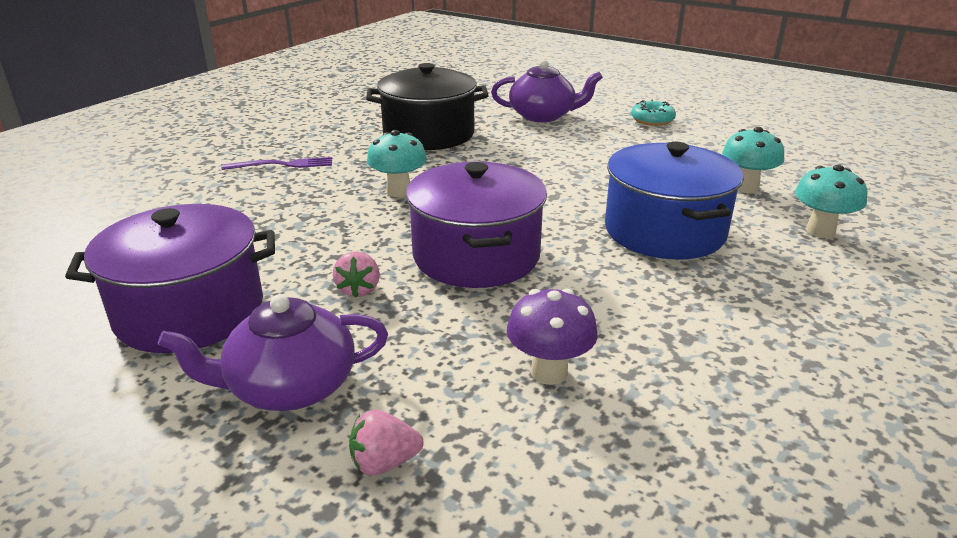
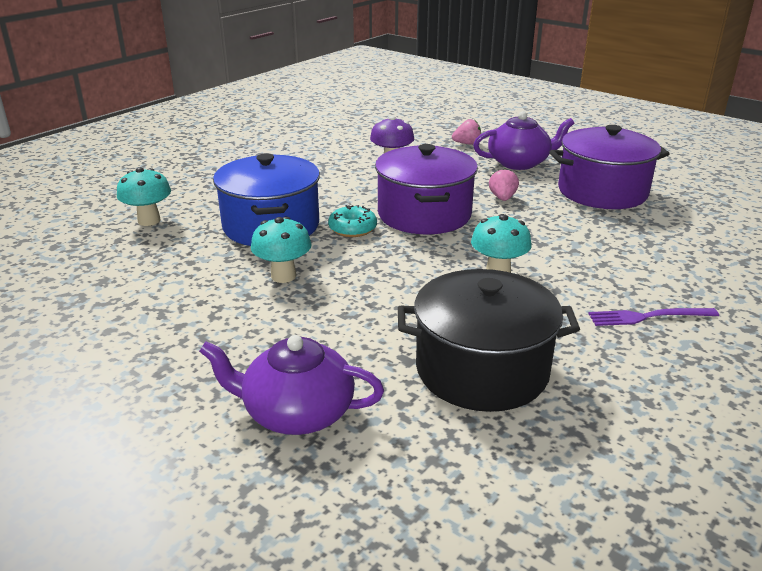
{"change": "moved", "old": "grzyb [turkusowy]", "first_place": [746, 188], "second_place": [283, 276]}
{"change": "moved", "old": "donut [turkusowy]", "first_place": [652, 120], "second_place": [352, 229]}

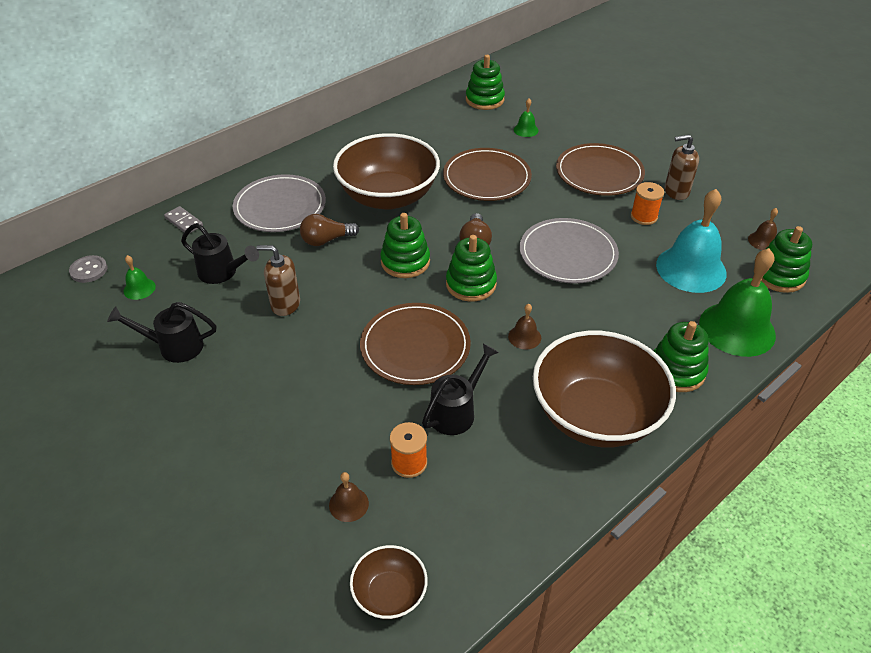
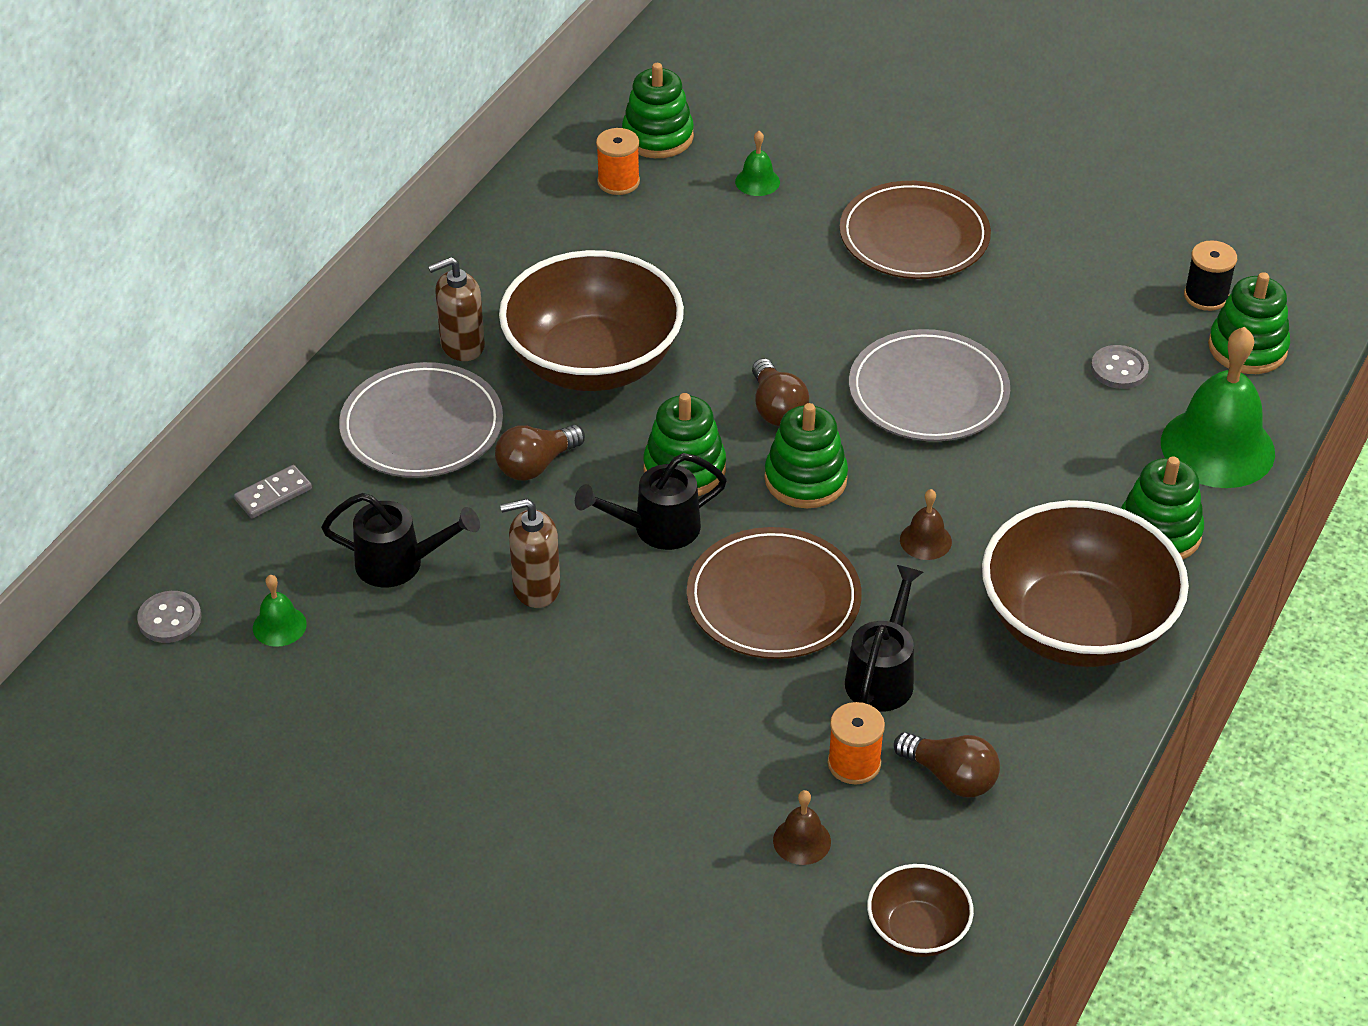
{"change": "turned", "old": "kostka domina [szary]", "first_place": [184, 222], "second_place": [273, 494], "degrees": -60}
{"change": "moved", "old": "dozownik mydła [brązowy]", "first_place": [676, 191], "second_place": [462, 345]}
{"change": "moved", "old": "konewka [czarny]", "first_place": [174, 346], "second_place": [657, 528]}
{"change": "moved", "old": "szpulka [pomarańczowy]", "first_place": [644, 216], "second_place": [618, 182]}
{"change": "added", "new": "żarówka [brązowy]", "second_place": [951, 777]}
{"change": "replaced", "old": "dzwonek [turkusowy]", "new": "guzik [szary]", "first_place": [691, 268], "second_place": [1119, 369]}
{"change": "replaced", "old": "dzwonek [brązowy]", "new": "szpulka [czarny]", "first_place": [763, 241], "second_place": [1206, 296]}
{"change": "removed", "old": "talerz [brązowy]", "first_place": [486, 178]}

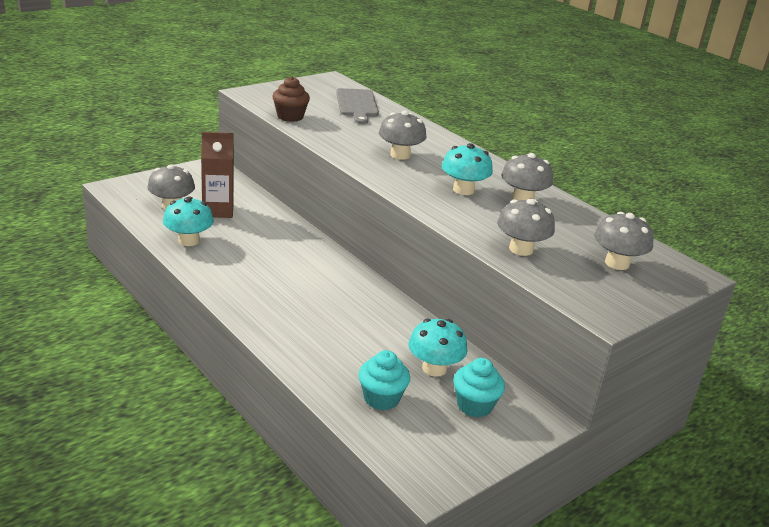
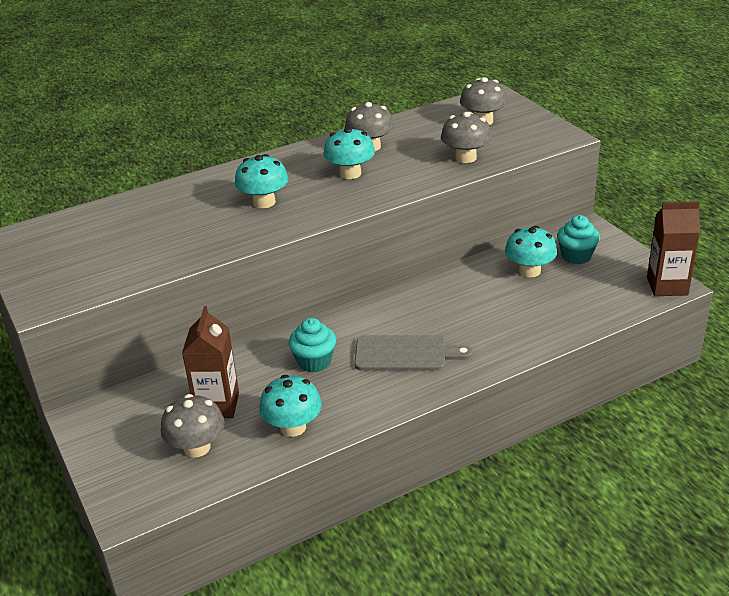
{"change": "recoloured", "old": "grzyb [szary]", "new": "grzyb [turkusowy]", "first_place": [400, 155], "second_place": [264, 202]}
{"change": "moved", "old": "muffinka [turkusowy]", "first_place": [381, 398], "second_place": [314, 362]}
{"change": "moved", "old": "deska do krojenia [szary]", "first_place": [357, 105], "second_place": [405, 354]}
{"change": "added", "new": "karton mleka [brązowy]", "second_place": [667, 286]}
{"change": "removed", "old": "muffinka [brązowy]", "first_place": [290, 117]}

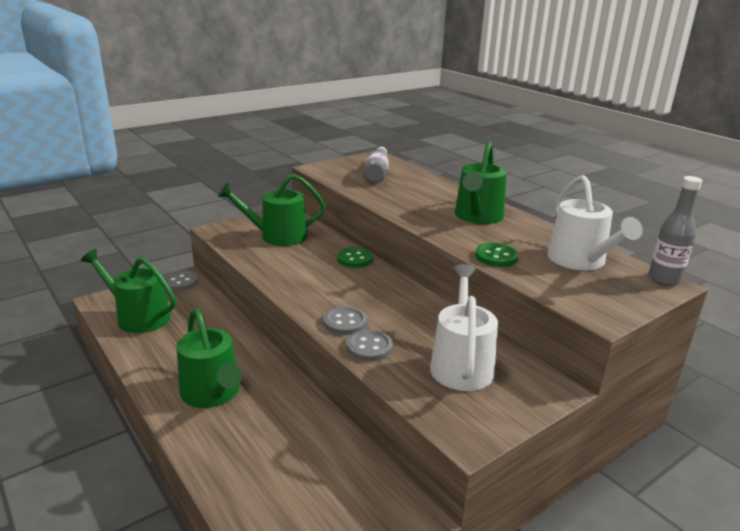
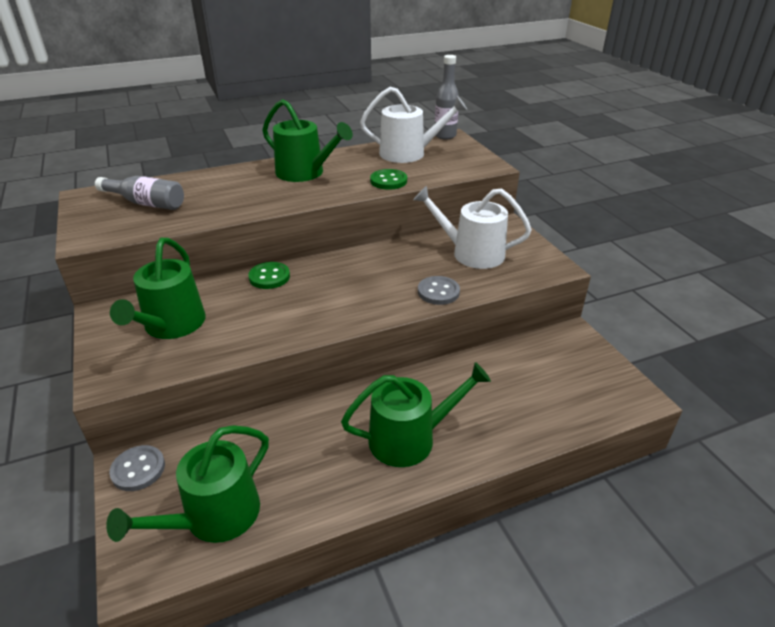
{"change": "removed", "old": "guzik [szary]", "first_place": [345, 322]}

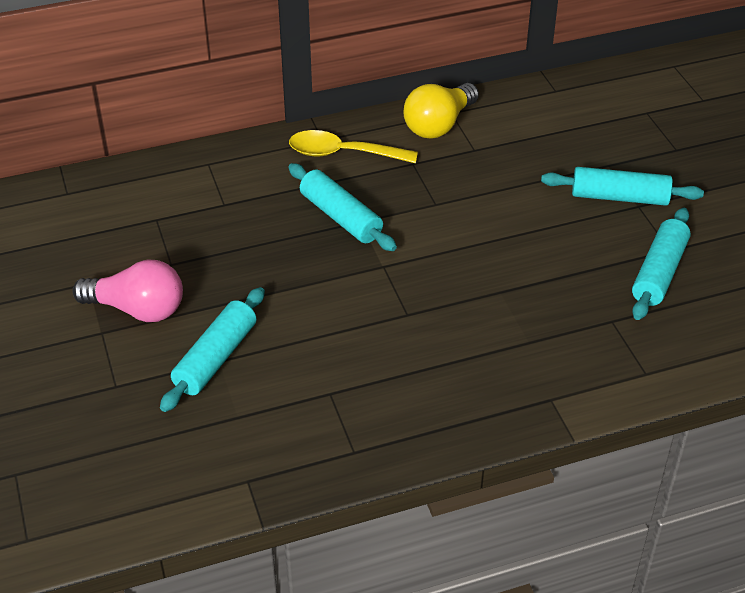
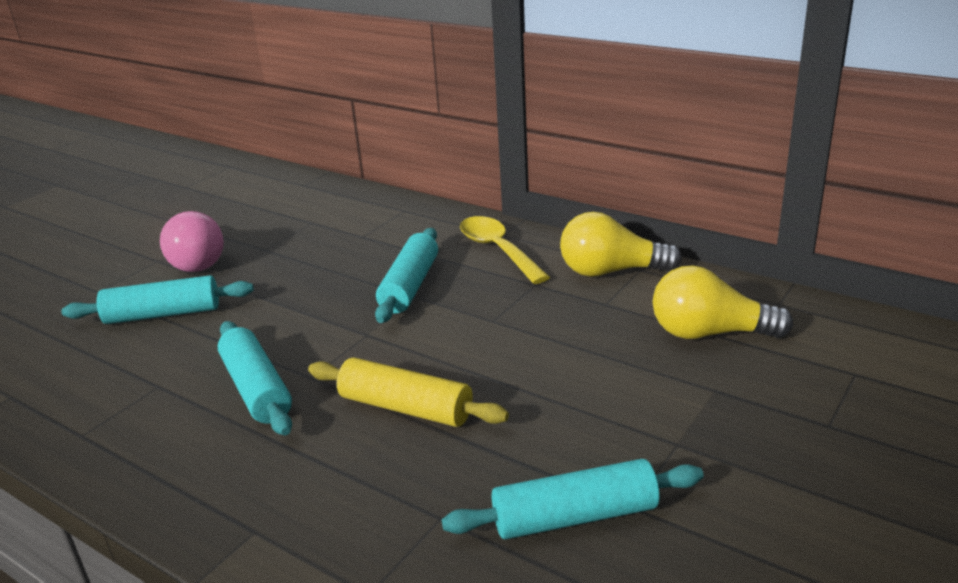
{"change": "moved", "old": "wałek do ciasta [turkusowy]", "first_place": [619, 197], "second_place": [257, 389]}
{"change": "added", "new": "wałek do ciasta [żółty]", "second_place": [405, 408]}
{"change": "added", "new": "żarówka [żółty]", "second_place": [709, 333]}

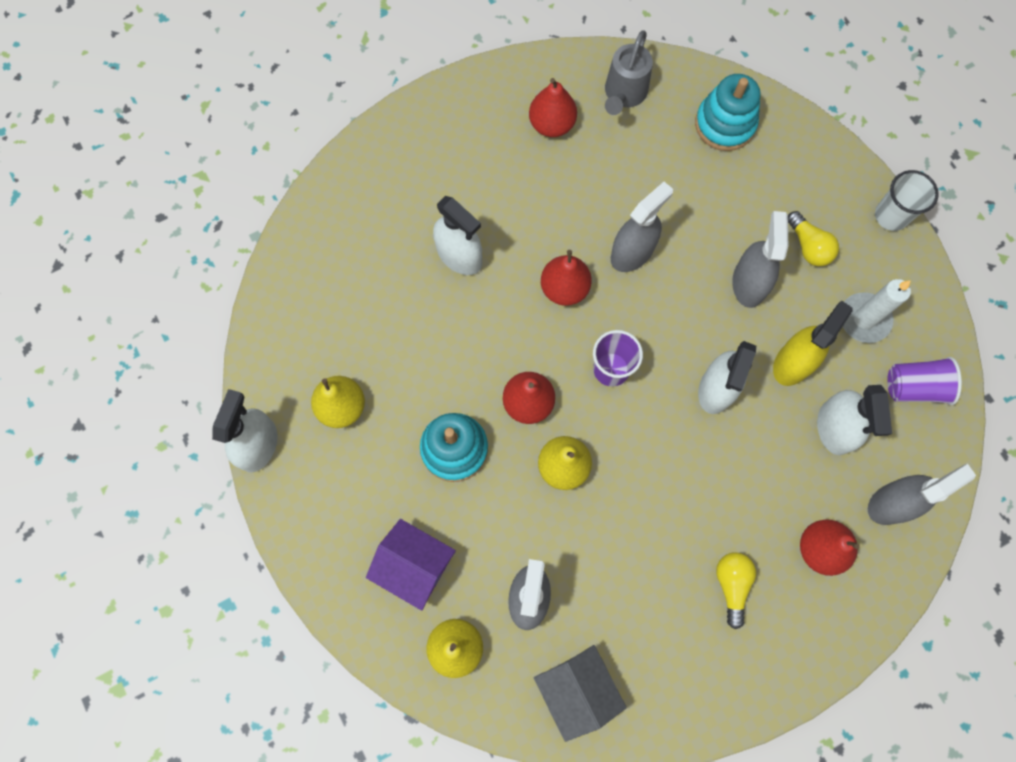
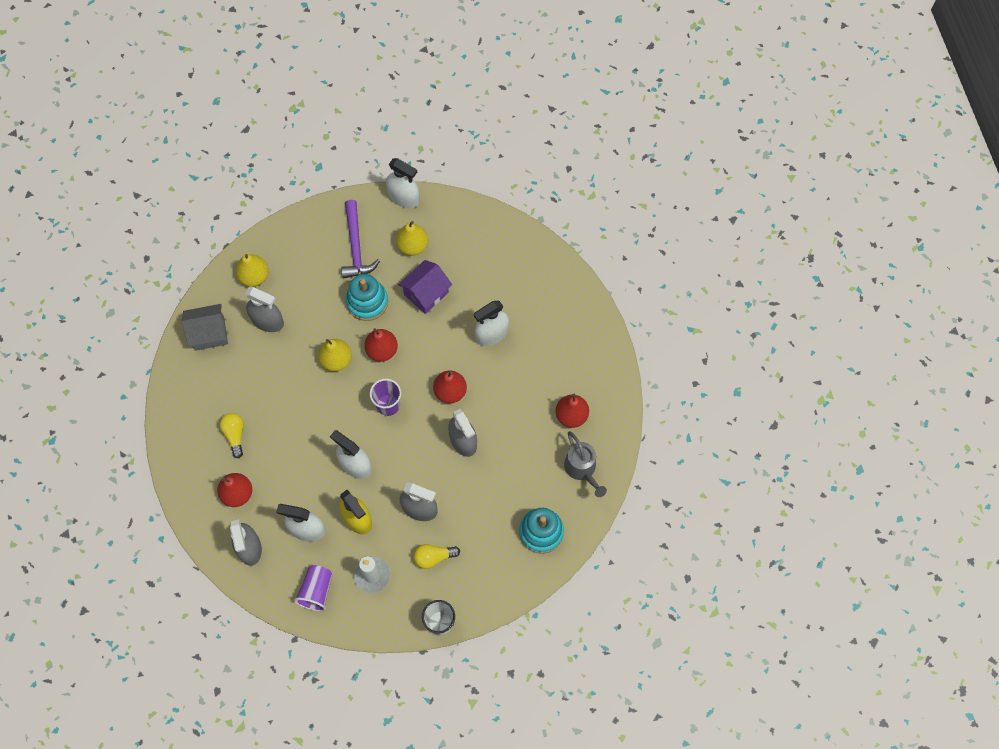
{"change": "turned", "old": "żarówka [żółty]", "first_place": [731, 585], "second_place": [235, 435], "degrees": -120}
{"change": "added", "new": "młotek [fioletowy]", "second_place": [356, 247]}
{"change": "moved", "old": "domek [fioletowy]", "first_place": [414, 566], "second_place": [426, 293]}
{"change": "turned", "old": "konewka [szary]", "first_place": [623, 95], "second_place": [582, 470], "degrees": -150}

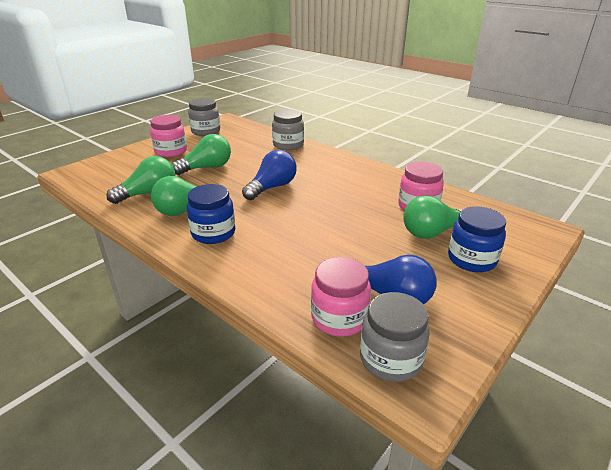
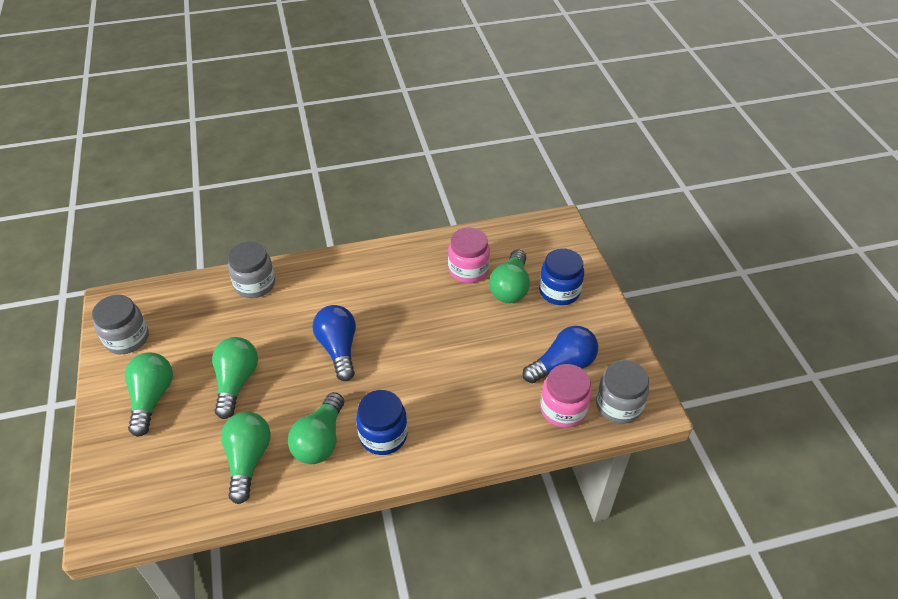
{"change": "replaced", "old": "słoik [różowy]", "new": "żarówka [zielony]", "first_place": [171, 151], "second_place": [152, 398]}

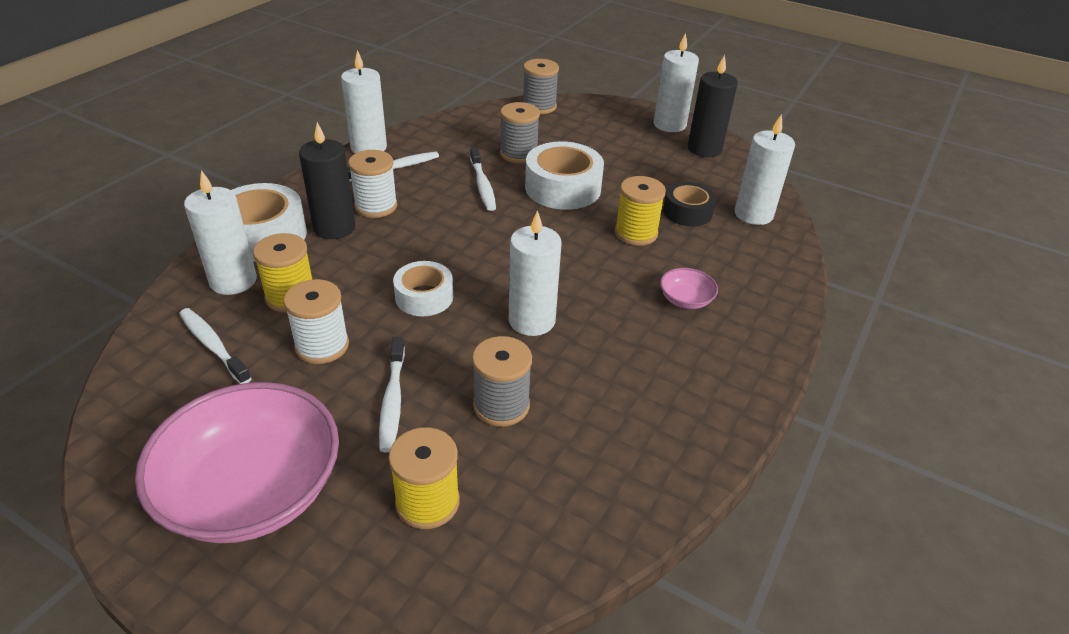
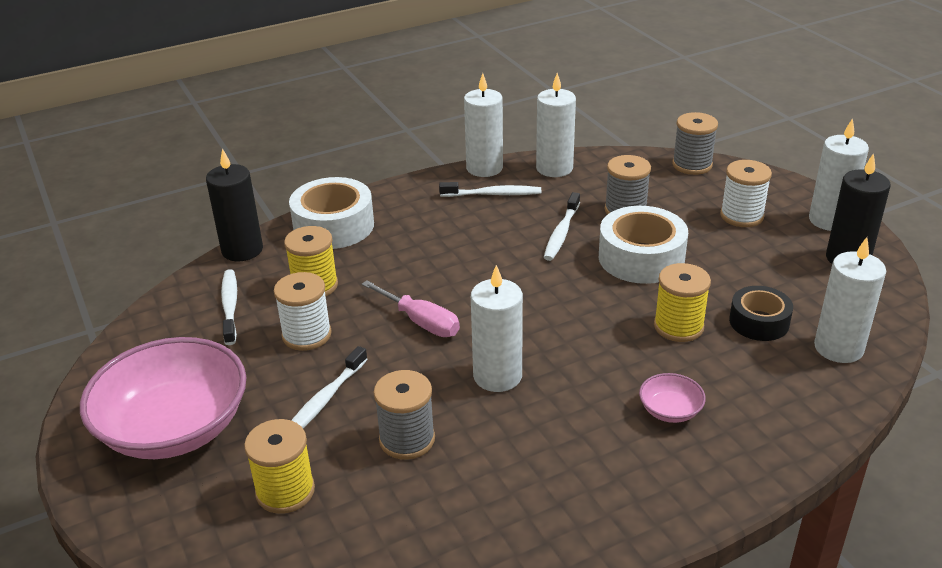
{"change": "moved", "old": "świeca [czarny]", "first_place": [334, 228], "second_place": [242, 250]}
{"change": "replaced", "old": "taśma klejąca [biały]", "new": "śrubokręt [różowy]", "first_place": [424, 297], "second_place": [420, 322]}
{"change": "moved", "old": "świeca [biały]", "first_place": [233, 281], "second_place": [554, 168]}
{"change": "moved", "old": "szpulka [biały]", "first_place": [376, 206], "second_place": [741, 216]}

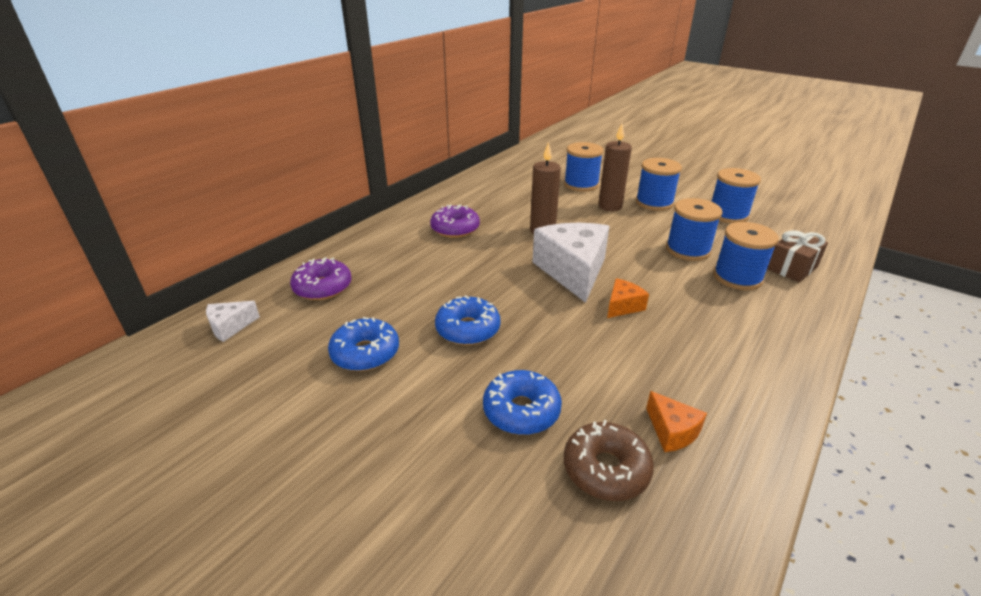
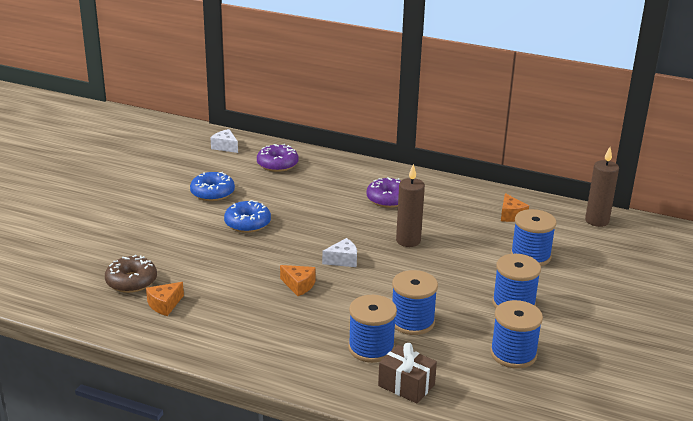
{"change": "resized", "old": "ser [biały]", "first_place": [573, 271], "second_place": [343, 260], "factor": 0.47}
{"change": "added", "new": "ser [pomarańczowy]", "second_place": [511, 215]}
{"change": "moved", "old": "świeca [brązowy]", "first_place": [610, 206], "second_place": [597, 221]}
{"change": "removed", "old": "donut [niebieski]", "first_place": [521, 410]}

